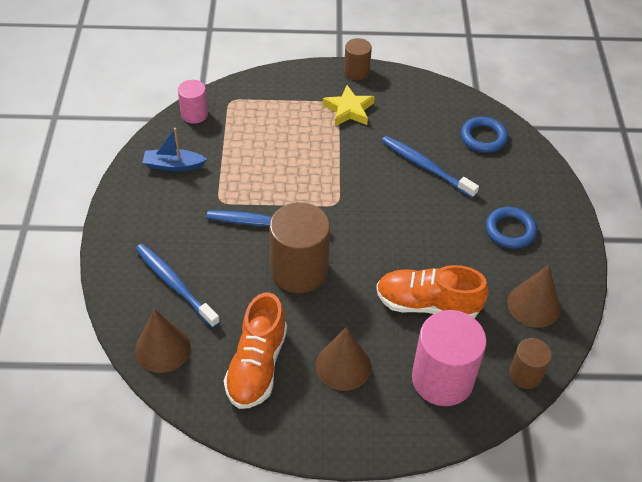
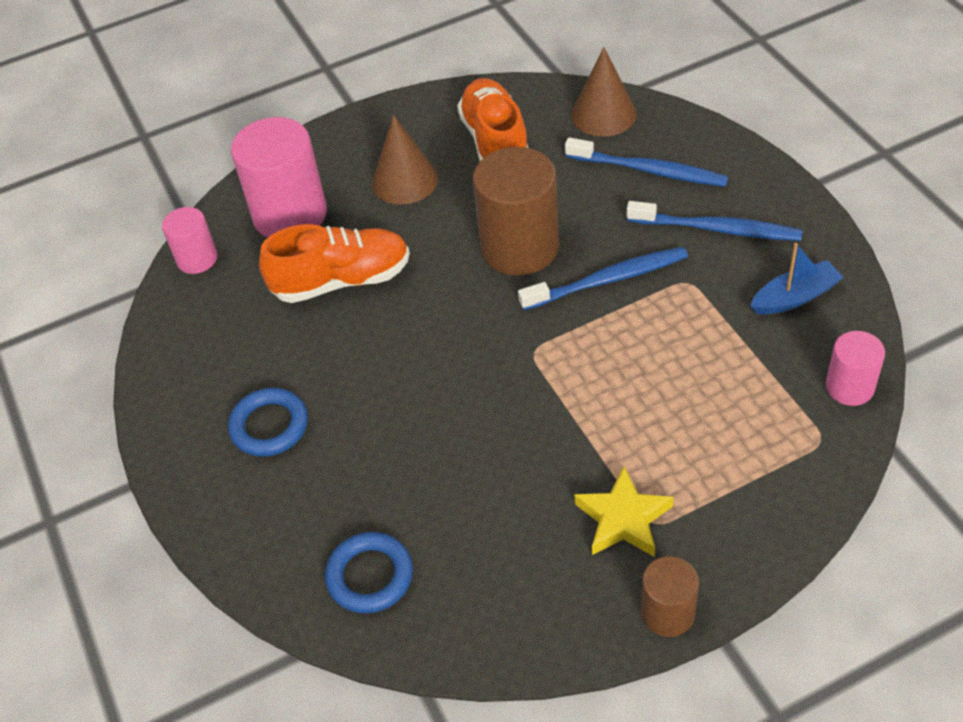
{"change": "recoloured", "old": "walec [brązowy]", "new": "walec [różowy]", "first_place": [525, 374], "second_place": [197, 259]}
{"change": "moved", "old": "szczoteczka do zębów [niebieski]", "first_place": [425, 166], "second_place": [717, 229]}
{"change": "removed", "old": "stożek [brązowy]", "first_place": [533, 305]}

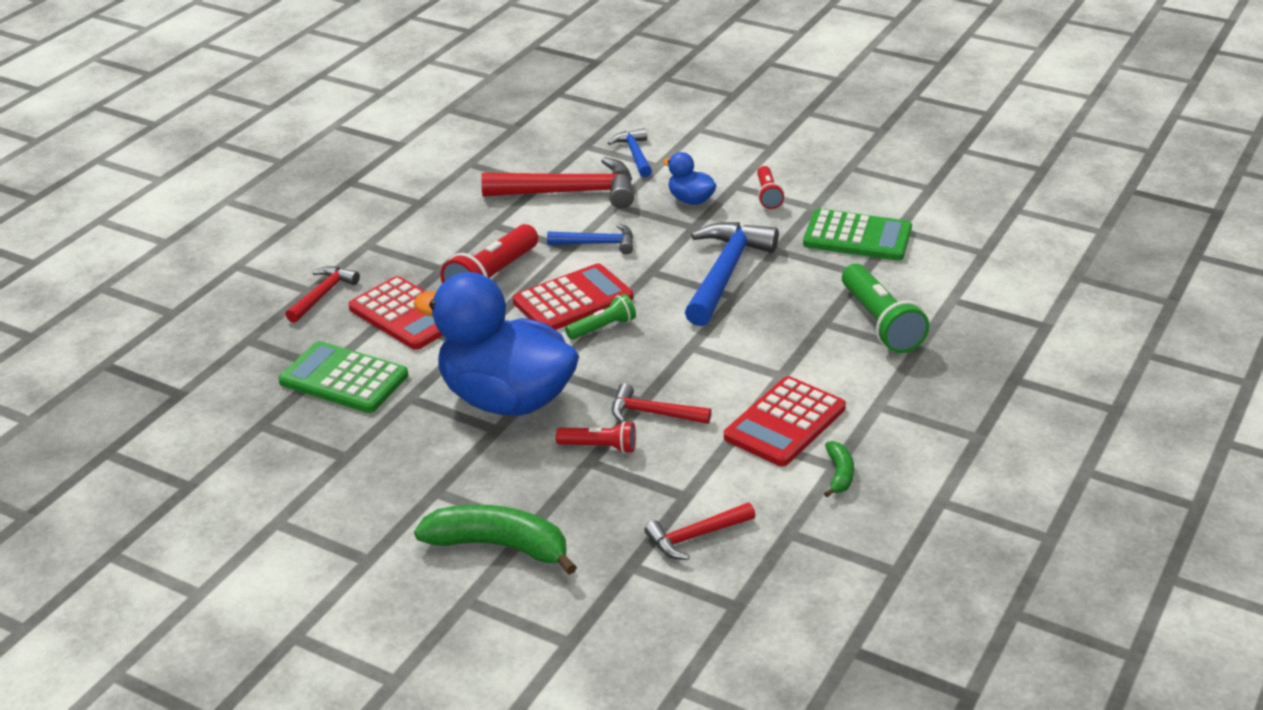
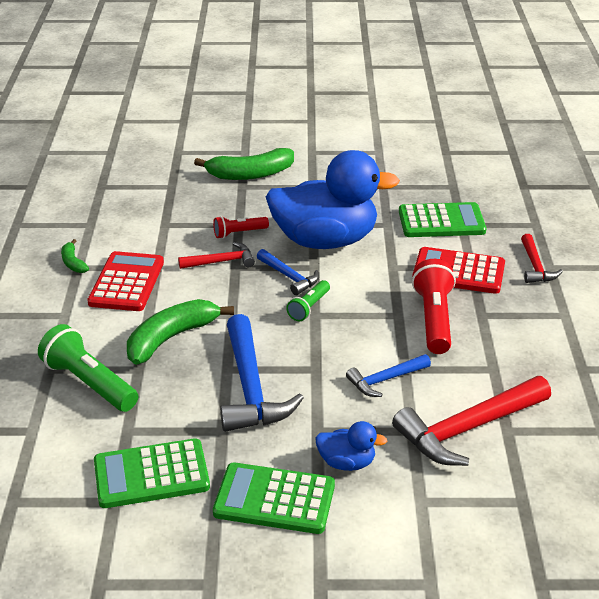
{"change": "added", "new": "banan [zielony]", "second_place": [171, 338]}
{"change": "replaced", "old": "latarka [czerwony]", "new": "kalkulator [zielony]", "first_place": [767, 195], "second_place": [274, 499]}
{"change": "moved", "old": "młotek [niebieski]", "first_place": [634, 154], "second_place": [289, 277]}
{"change": "removed", "old": "kalkulator [czerwony]", "first_place": [573, 300]}
{"change": "removed", "old": "młotek [czerwony]", "first_place": [696, 536]}

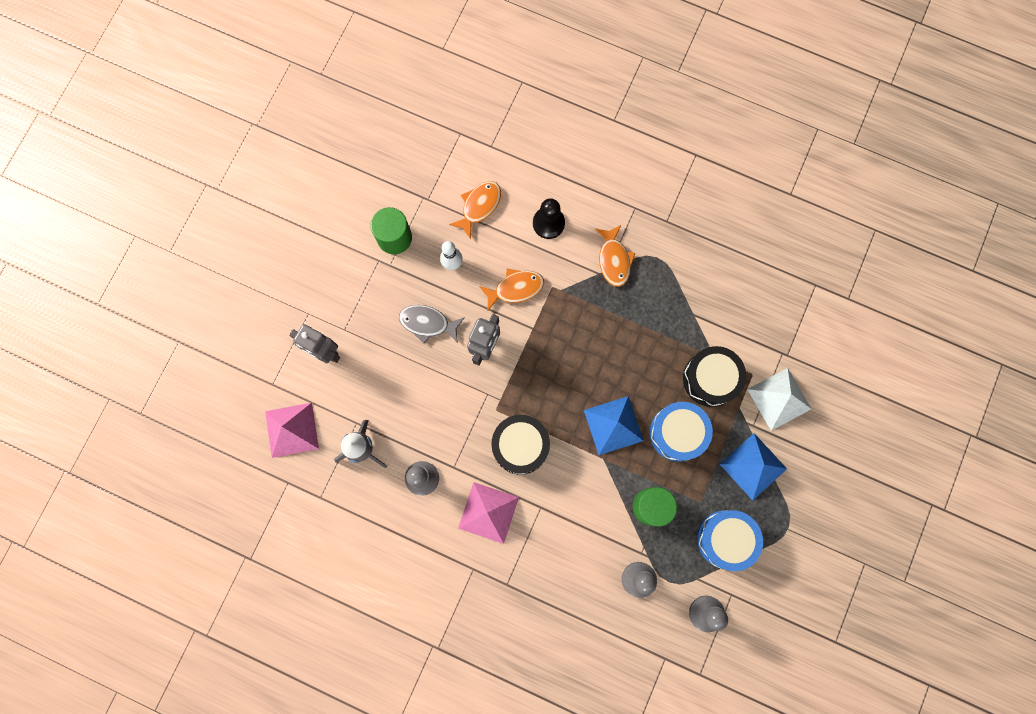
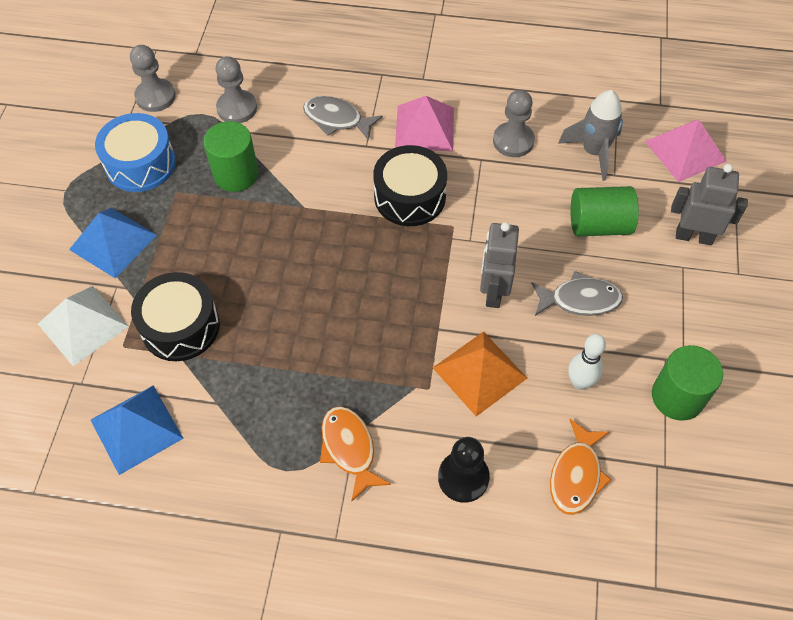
{"change": "moved", "old": "piramida [niebieski]", "first_place": [613, 425], "second_place": [136, 429]}
{"change": "added", "new": "ryba [szary]", "second_place": [337, 119]}
{"change": "replaced", "old": "ryba [pomarańczowy]", "new": "piramida [pomarańczowy]", "first_place": [515, 288], "second_place": [479, 372]}
{"change": "added", "new": "walec [zielony]", "second_place": [599, 225]}
{"change": "removed", "old": "bęben [niebieski]", "first_place": [677, 433]}

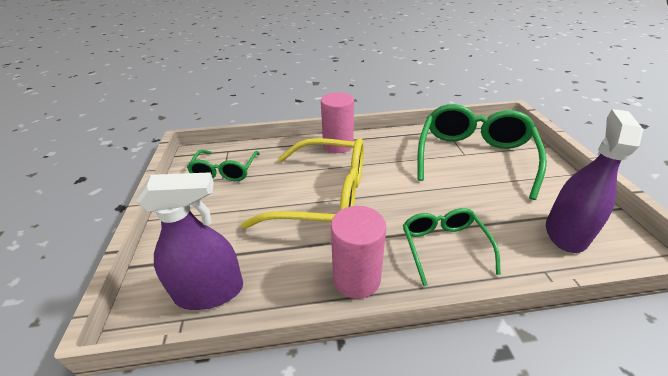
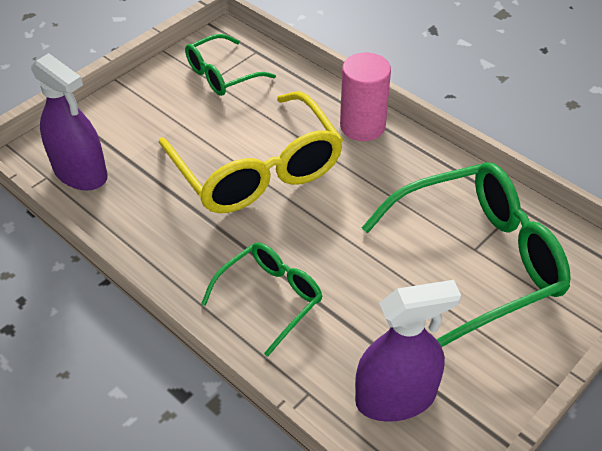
{"change": "removed", "old": "walec [różowy]", "first_place": [356, 278]}

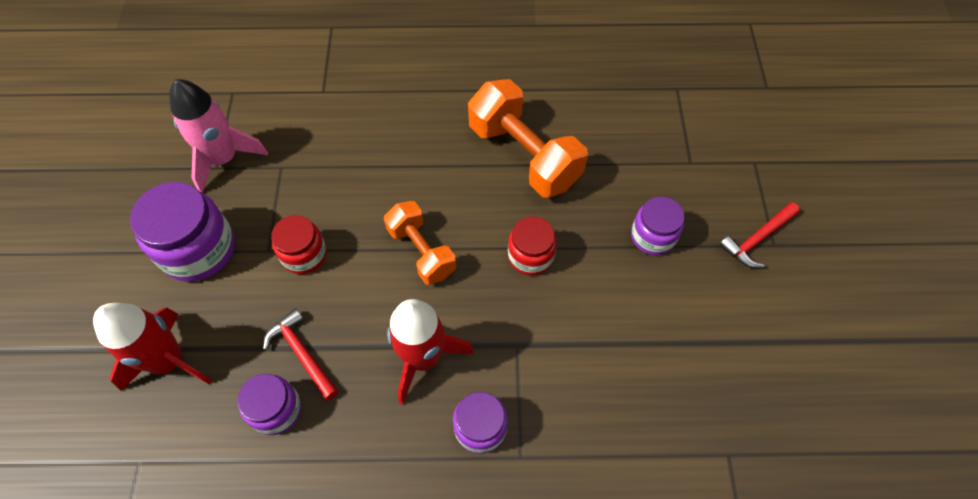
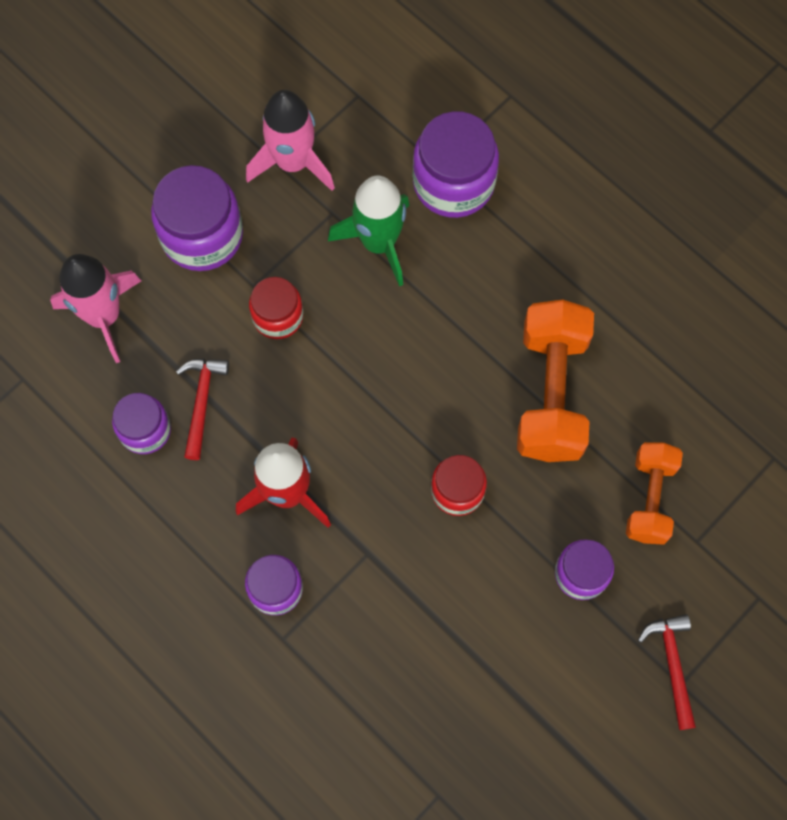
{"change": "recoloured", "old": "rakieta [czerwony]", "new": "rakieta [różowy]", "first_place": [169, 361], "second_place": [104, 316]}
{"change": "added", "new": "rakieta [zielony]", "second_place": [378, 242]}
{"change": "added", "new": "słoik [fioletowy]", "second_place": [453, 183]}
{"change": "moved", "old": "hantel [pomarańczowy]", "first_place": [421, 251], "second_place": [649, 499]}
{"change": "turned", "old": "młotek [czerwony]", "first_place": [757, 239], "second_place": [672, 665], "degrees": 75}

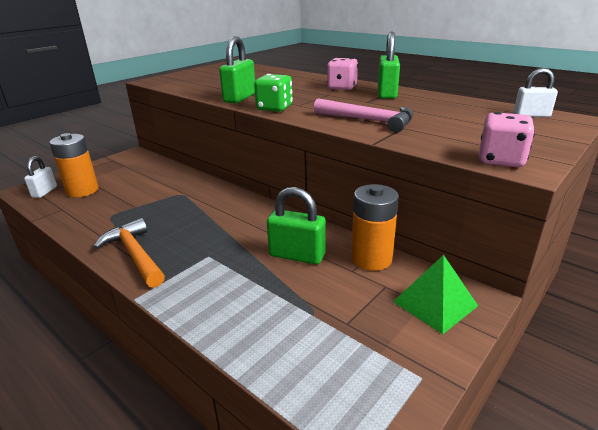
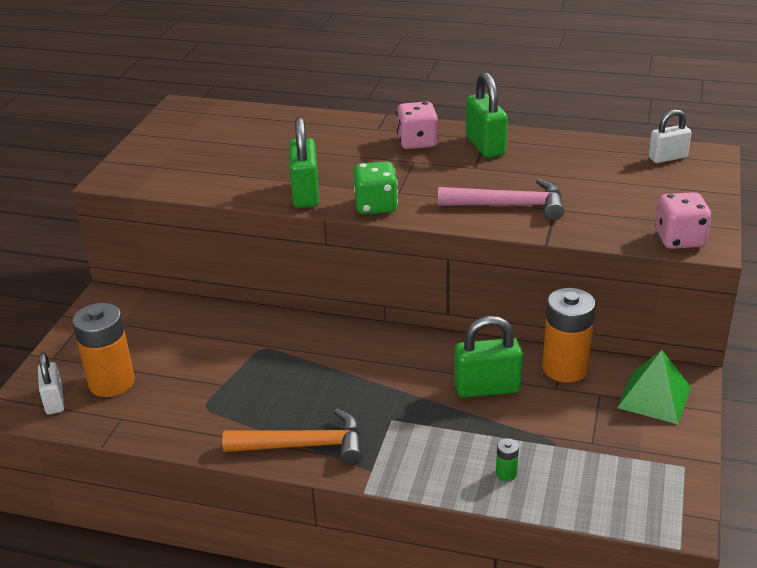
{"change": "turned", "old": "młotek [pomarańczowy]", "first_place": [135, 255], "second_place": [304, 445], "degrees": 150}
{"change": "added", "new": "bateria [zielony]", "second_place": [506, 473]}

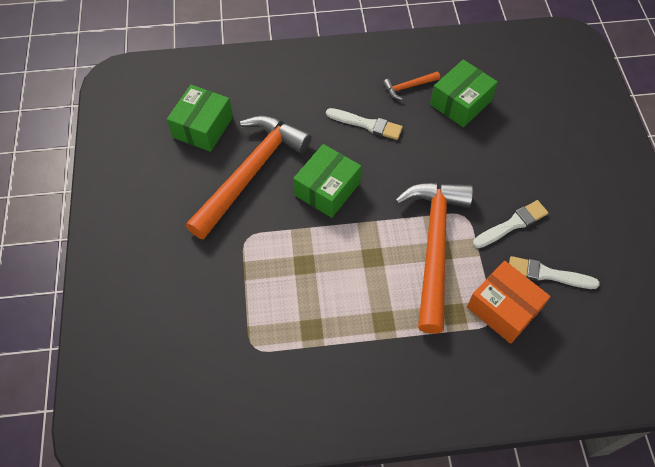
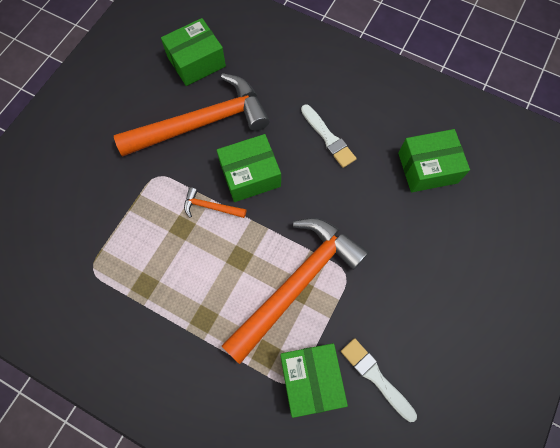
{"change": "moved", "old": "młotek [pomarańczowy]", "first_place": [408, 87], "second_place": [211, 207]}
{"change": "recoloured", "old": "pudełko [pomarańczowy]", "new": "pudełko [zielony]", "first_place": [503, 308], "second_place": [311, 379]}
{"change": "removed", "old": "pędzel [biały]", "first_place": [512, 224]}

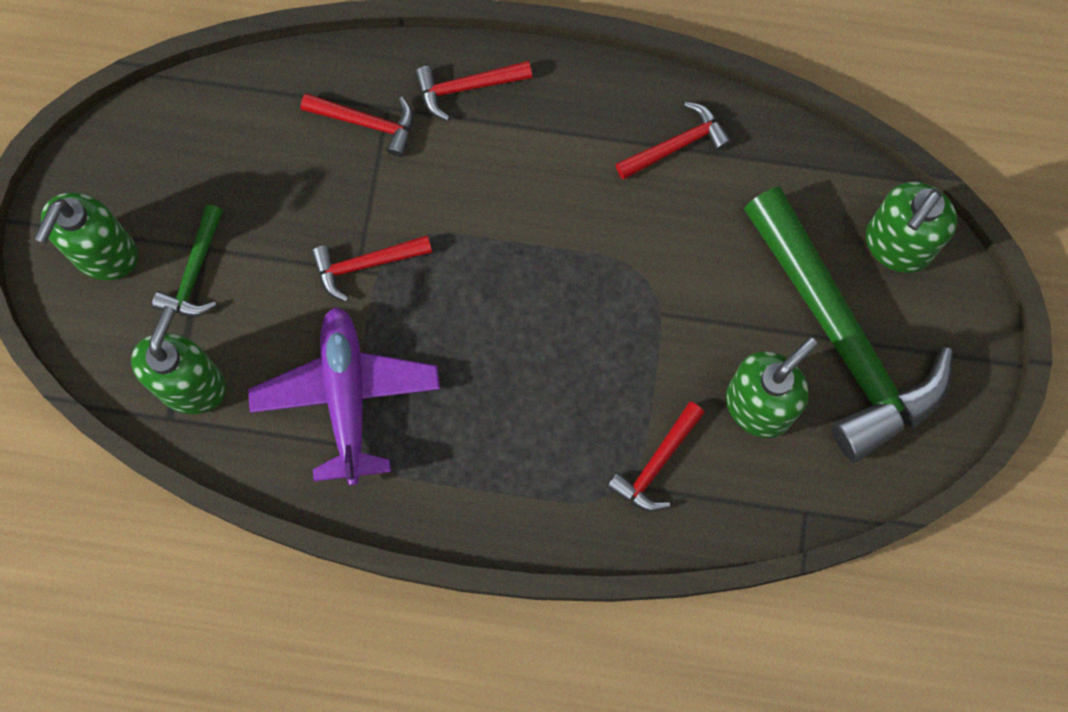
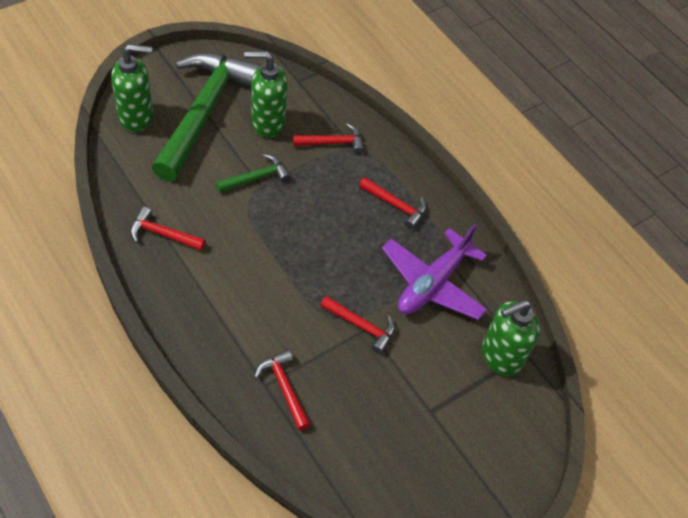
{"change": "moved", "old": "młotek [zielony]", "first_place": [195, 272], "second_place": [256, 177]}
{"change": "moved", "old": "młotek [czerwony]", "first_place": [466, 87], "second_place": [396, 205]}
{"change": "removed", "old": "dozownik mydła [zielony]", "first_place": [104, 254]}

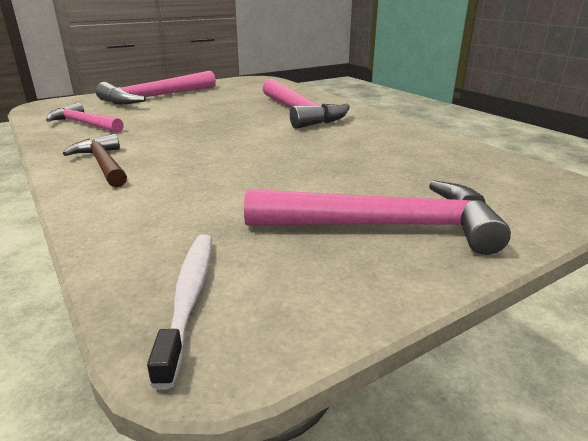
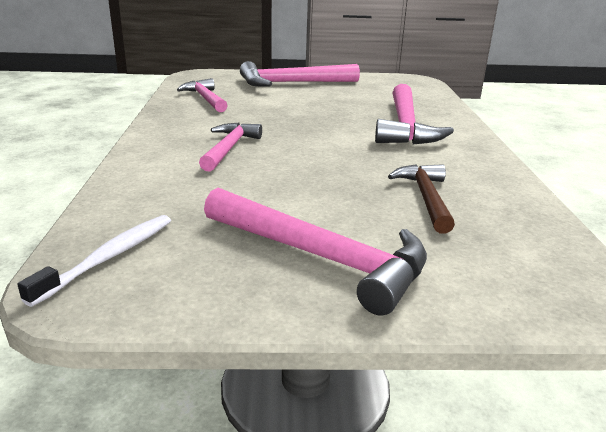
{"change": "added", "new": "młotek [różowy]", "second_place": [229, 148]}
{"change": "moved", "old": "młotek [brązowy]", "first_place": [103, 164], "second_place": [426, 198]}

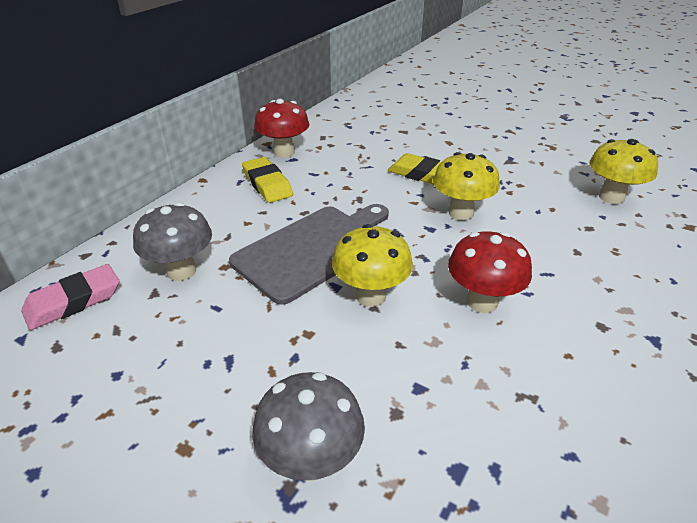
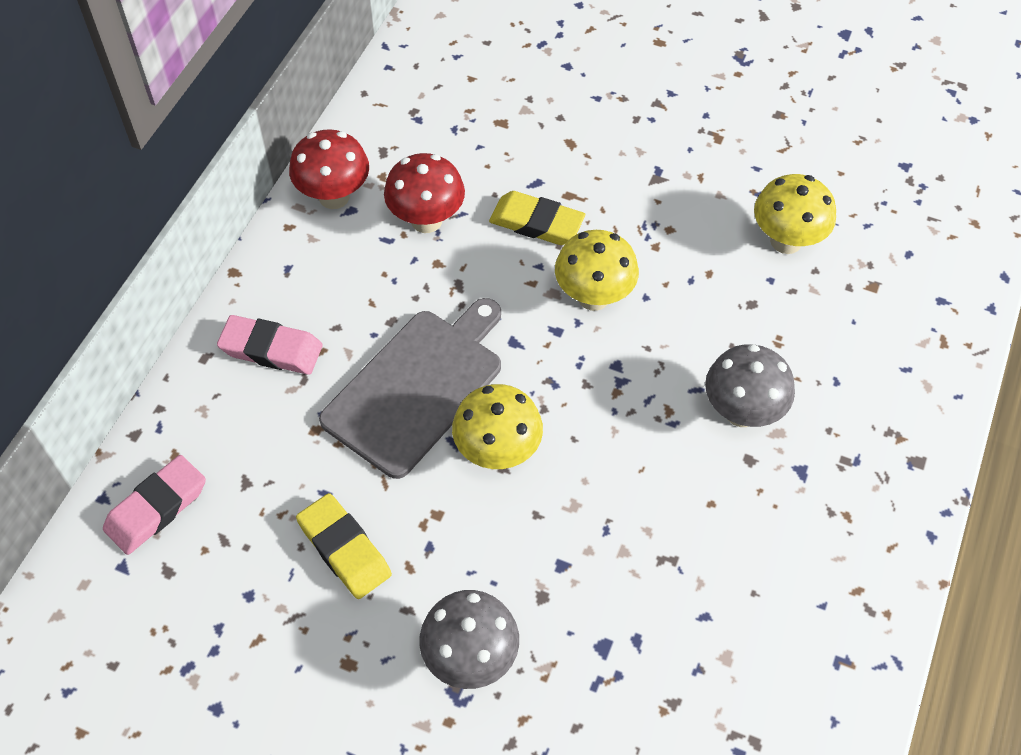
{"change": "added", "new": "gumka do mazania [różowy]", "second_place": [271, 349]}
{"change": "moved", "old": "gumka do mazania [żółty]", "first_place": [267, 184], "second_place": [344, 549]}
{"change": "moved", "old": "grzyb [czerwony]", "first_place": [482, 302], "second_place": [426, 220]}
{"change": "moved", "old": "grzyb [szary]", "first_place": [181, 271], "second_place": [741, 412]}

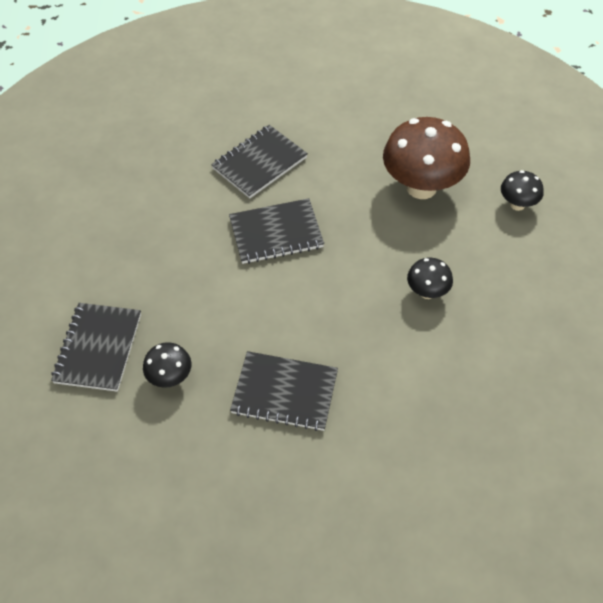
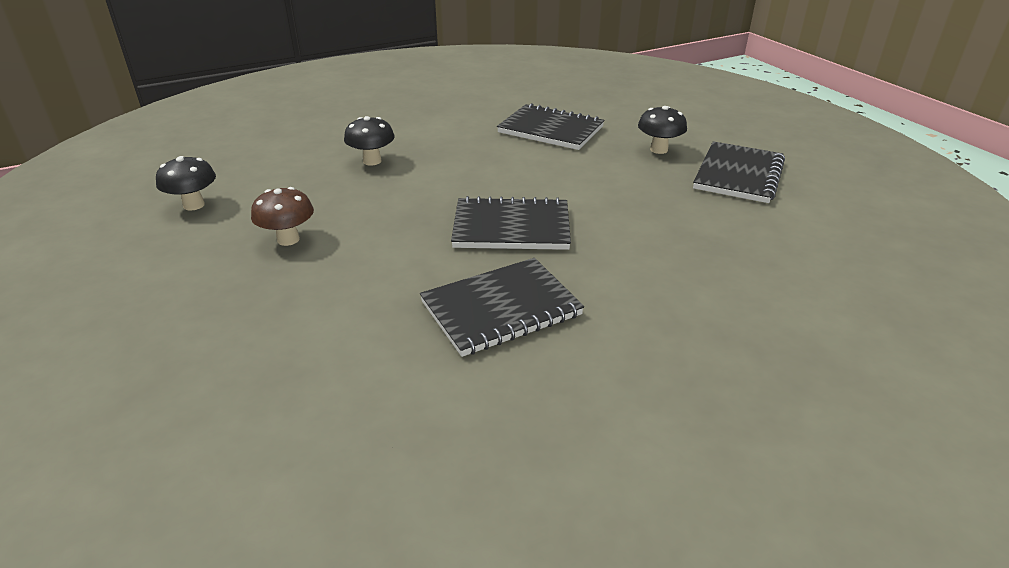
{"change": "resized", "old": "grzyb [brązowy]", "first_place": [421, 187], "second_place": [288, 239], "factor": 0.49}

